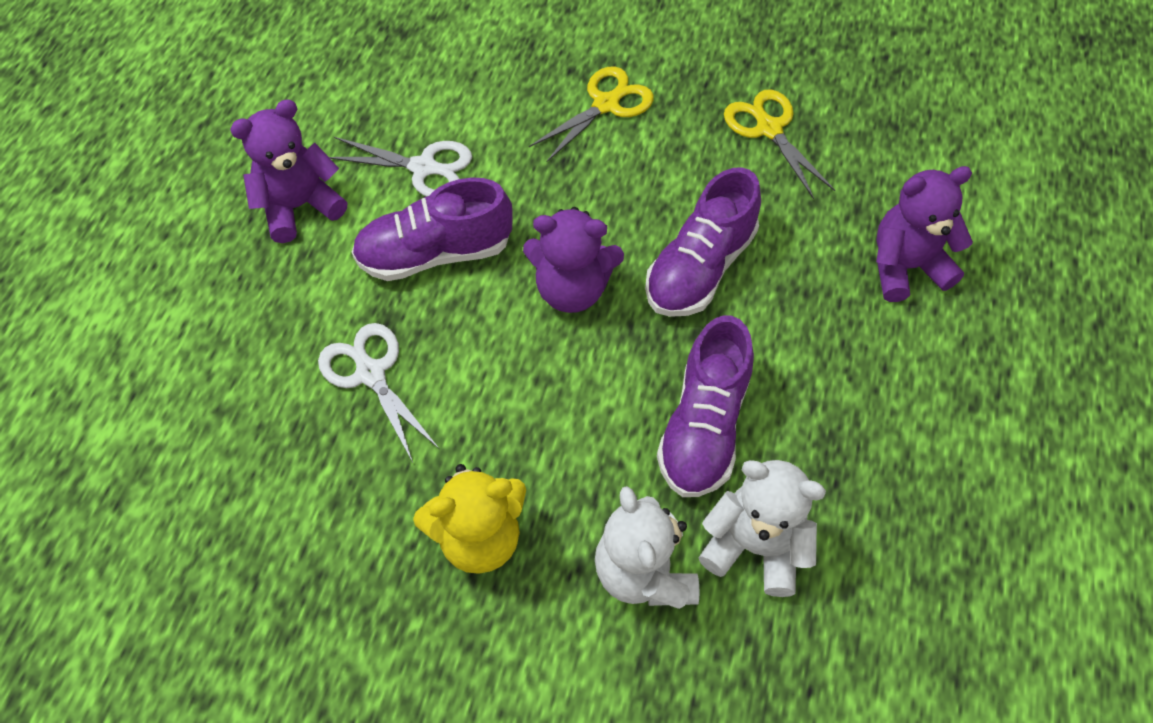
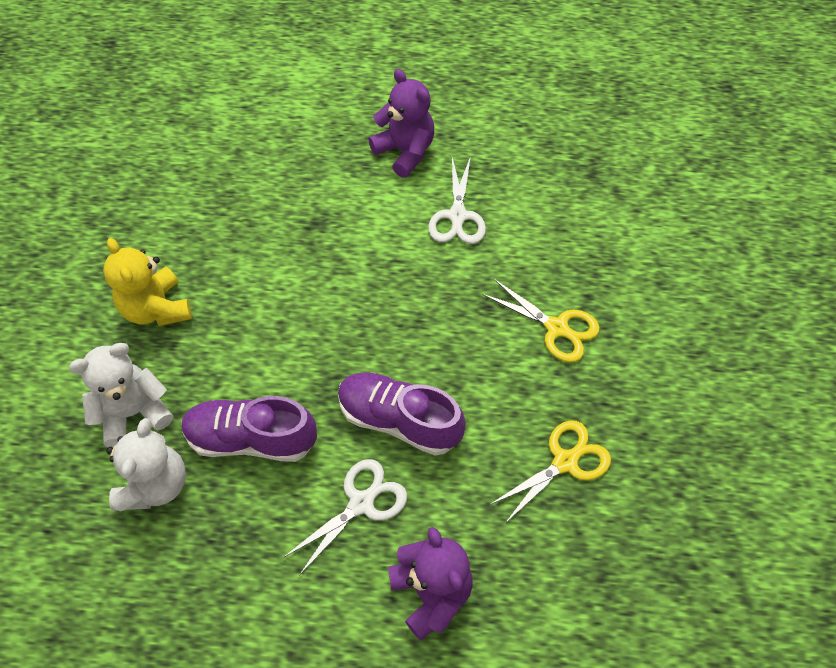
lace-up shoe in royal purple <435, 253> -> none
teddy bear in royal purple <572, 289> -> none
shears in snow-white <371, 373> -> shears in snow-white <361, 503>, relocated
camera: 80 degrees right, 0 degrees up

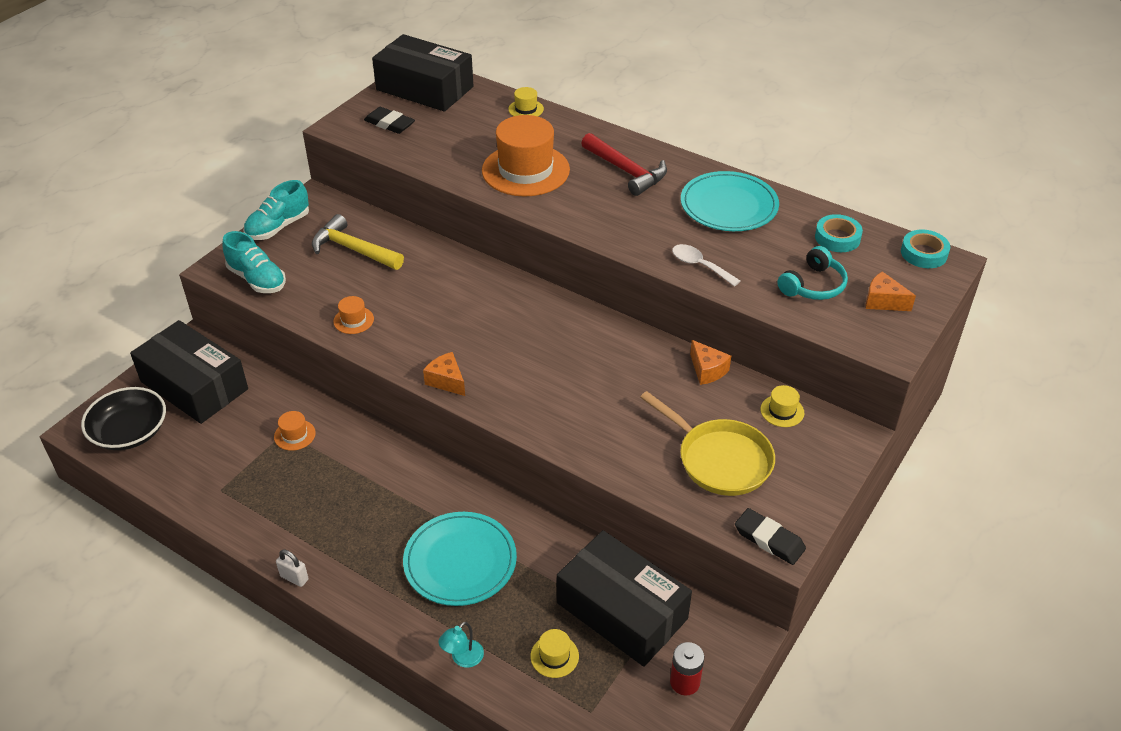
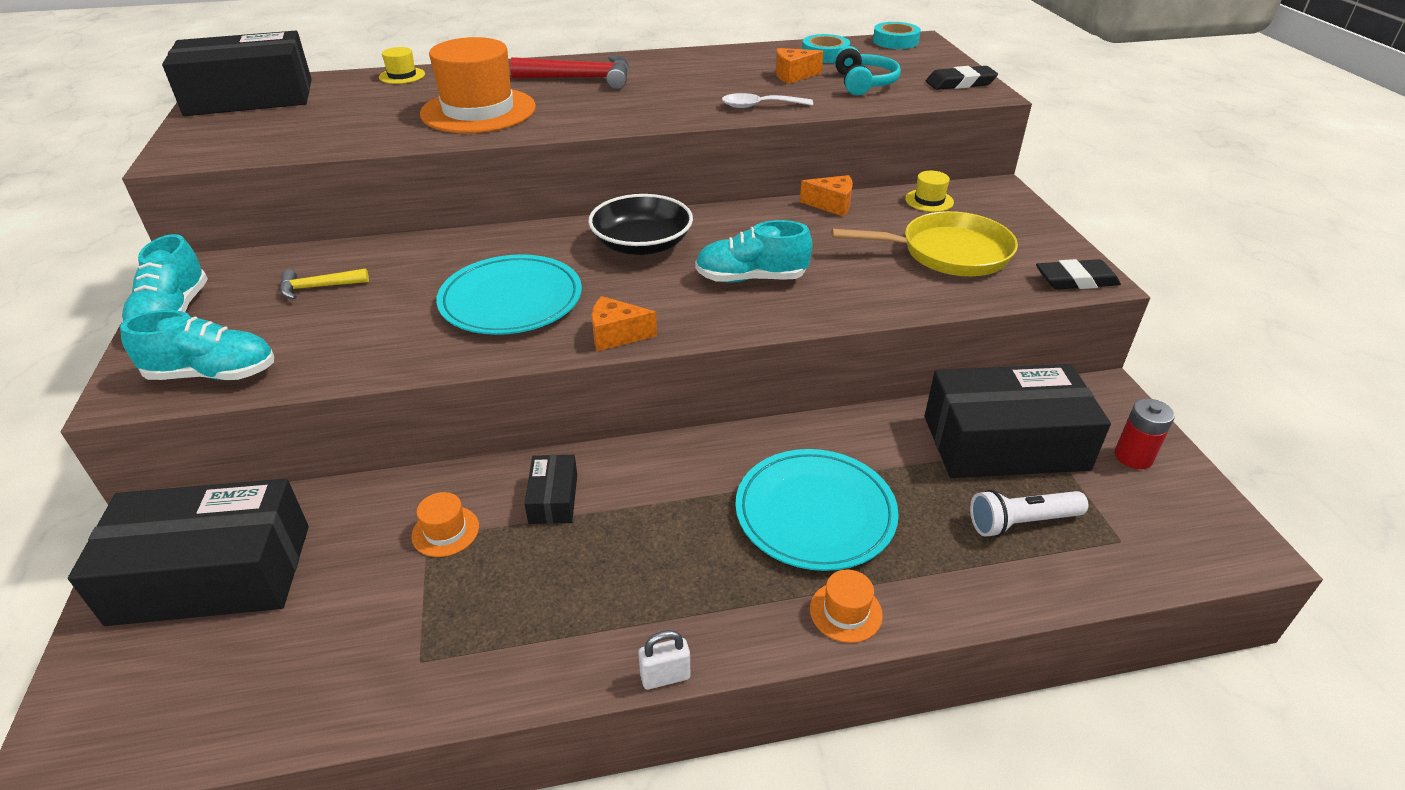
pencil eraser in black <389, 124> -> pencil eraser in black <960, 83>, relocated
dinner plate in aqua <729, 205> -> dinner plate in aqua <511, 300>, relocated
claw hammer in golden <353, 249> -> claw hammer in golden <318, 287>, x0.57
cheese in orange-coloured <883, 301> -> cheese in orange-coloured <793, 75>, relocated
hat in orange-coloured <353, 320> -> hat in orange-coloured <845, 612>, relocated
bowl in black <129, 432> -> bowl in black <642, 244>, relocated
lamp in aqua <463, 659> -> none
hat in golden <554, 656> -> flashlight in snow-white <1021, 522>
none -> lace-up shoe in aqua <751, 278>
none -> box in black <553, 498>
camera: 45 degrees left, 5 degrees down

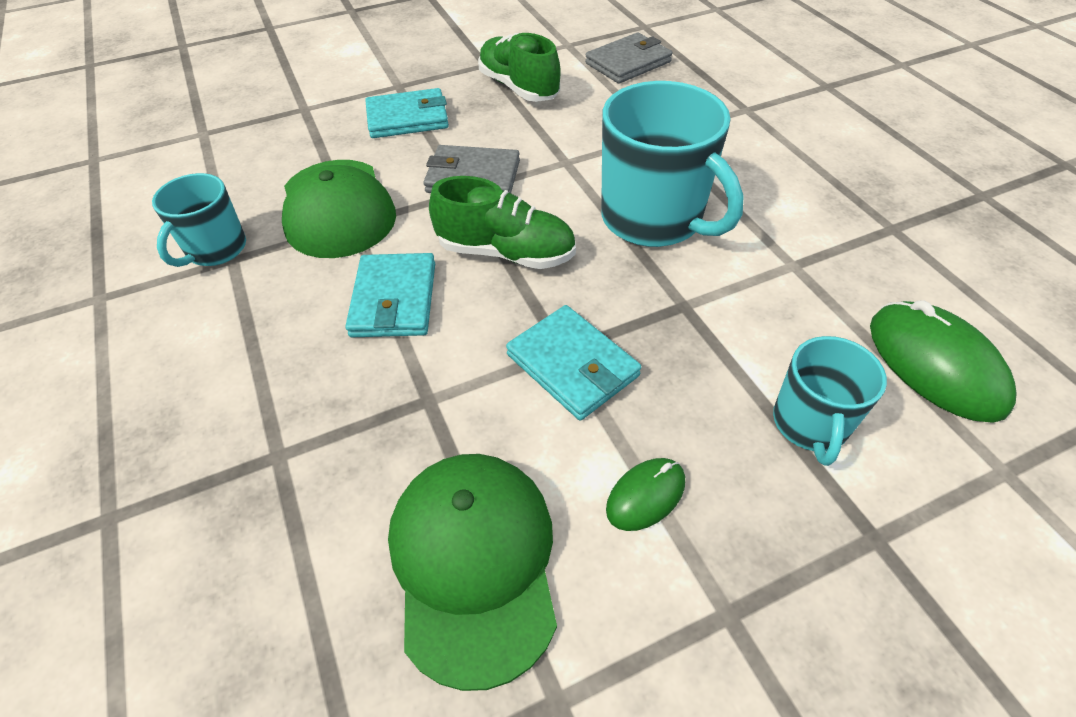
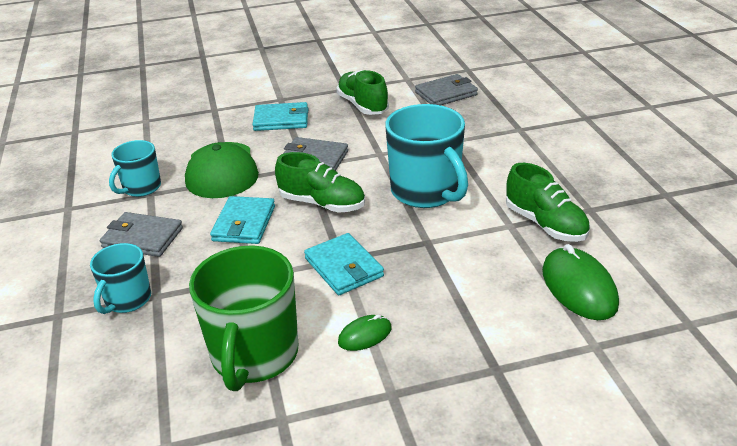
tea mug in aqua <810, 424> -> tea mug in aqua <127, 300>, relocated
baseball cap in leaf-green <474, 562> -> tea mug in leaf-green <254, 355>
none -> lace-up shoe in leaf-green <545, 224>
none -> billfold in ash-grey <142, 238>
camera: 10 degrees right, 15 degrees down

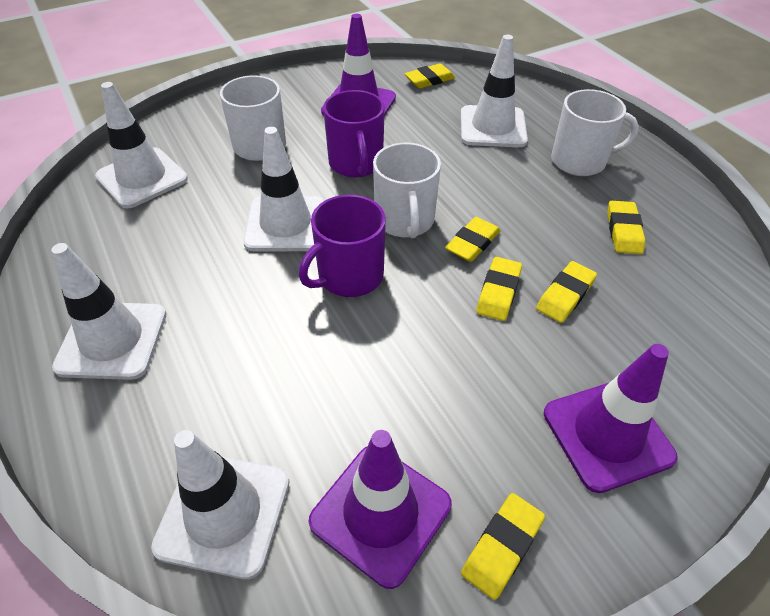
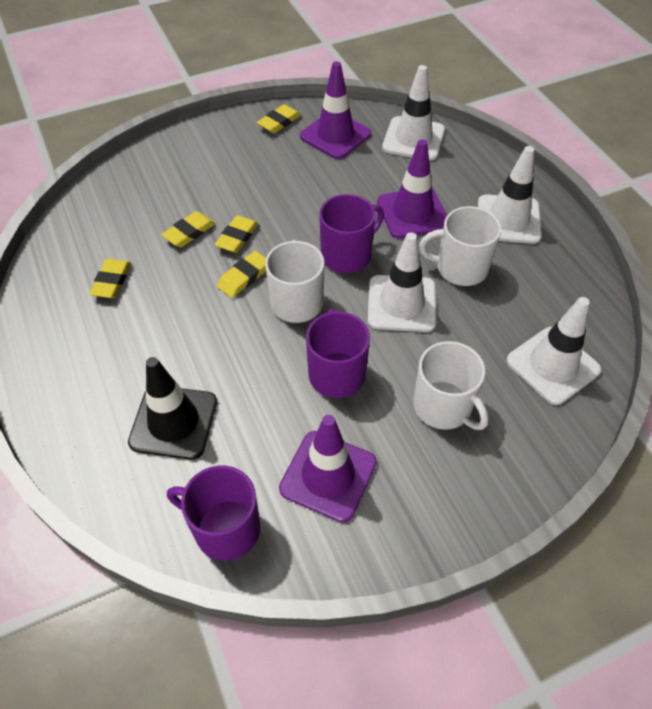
safety cone in snow-white <492, 127> -> safety cone in black <173, 422>
pencil eraser in golden <429, 80> -> tea mug in royal purple <225, 528>
tea mug in snow-white <580, 161> -> tea mug in snow-white <460, 268>, relocated
safety cone in royal purple <607, 435> -> safety cone in royal purple <412, 213>, relocated
camera: 175 degrees left, 5 degrees up

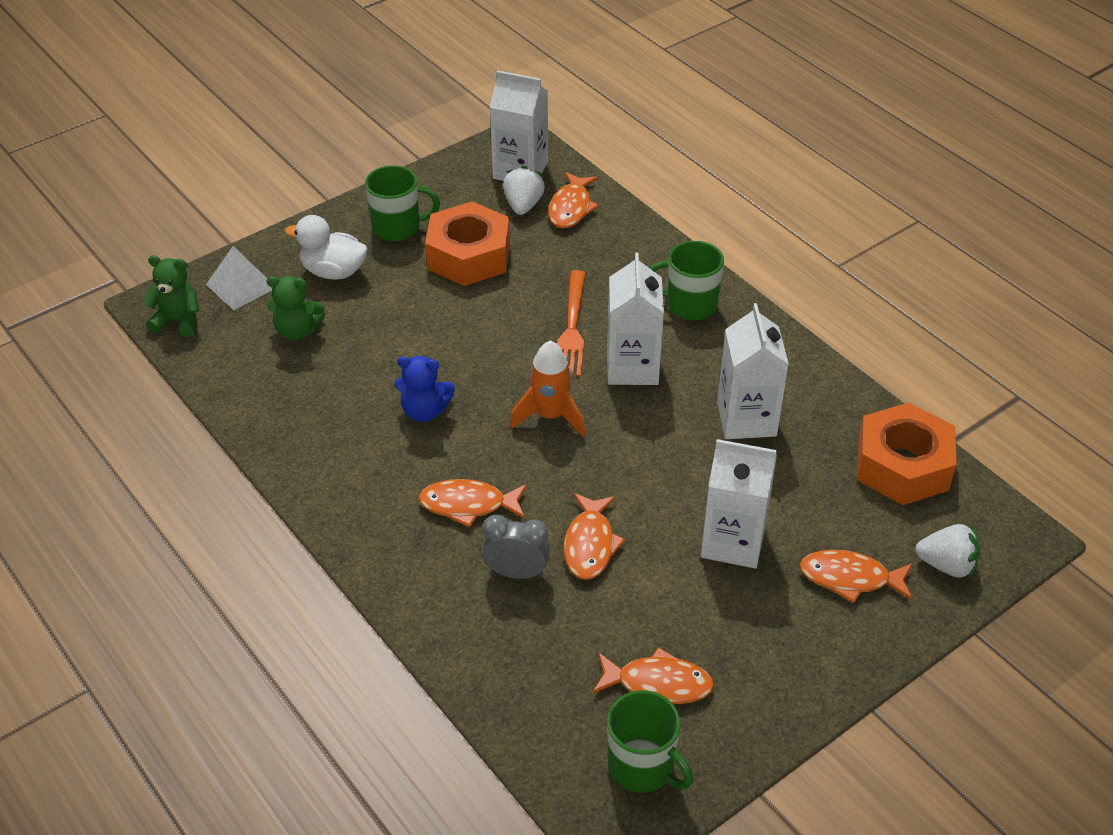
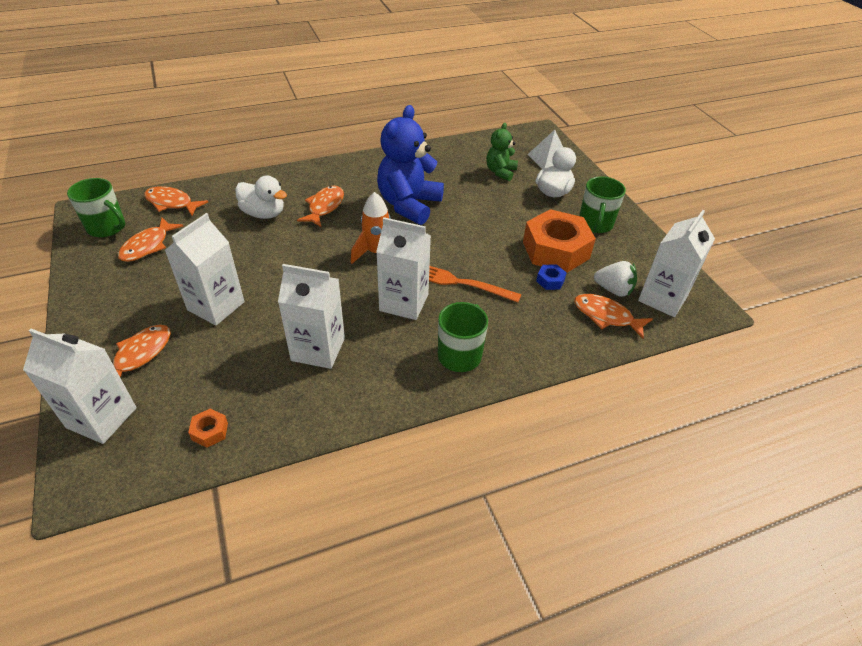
teddy bear in leaf-green <178, 321> -> none
teddy bear in blue <424, 411> -> teddy bear in blue <409, 205>, x1.85
nut in orange-coloured <902, 466> -> nut in orange-coloured <210, 431>, x0.40
toy fish in orange-coloured <590, 545> -> toy fish in orange-coloured <171, 203>, relocated
alarm clock in ash-grey <516, 572> -> duck in snow-white <264, 213>
strawberry in snow-white <946, 565> -> milk carton in snow-white <102, 418>
tea mug in leaf-green <642, 767> -> tea mug in leaf-green <107, 228>, 120 degrees counterclockwise
none -> nut in blue <550, 281>
camera: 105 degrees right, 0 degrees up

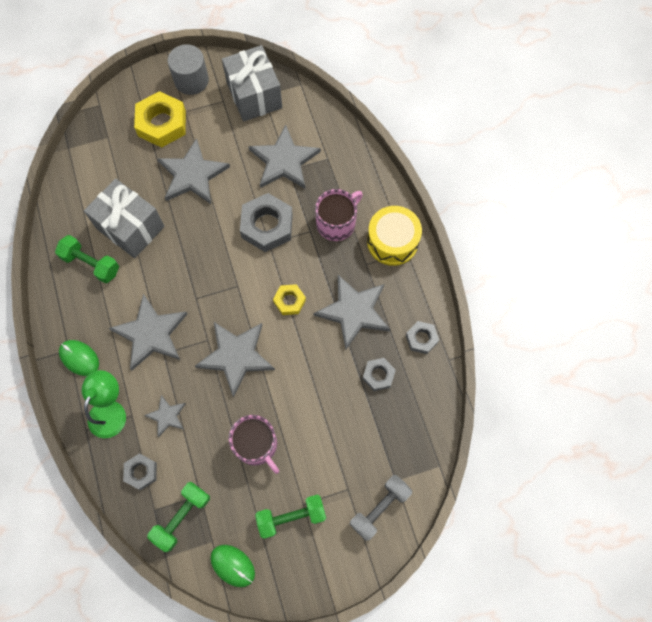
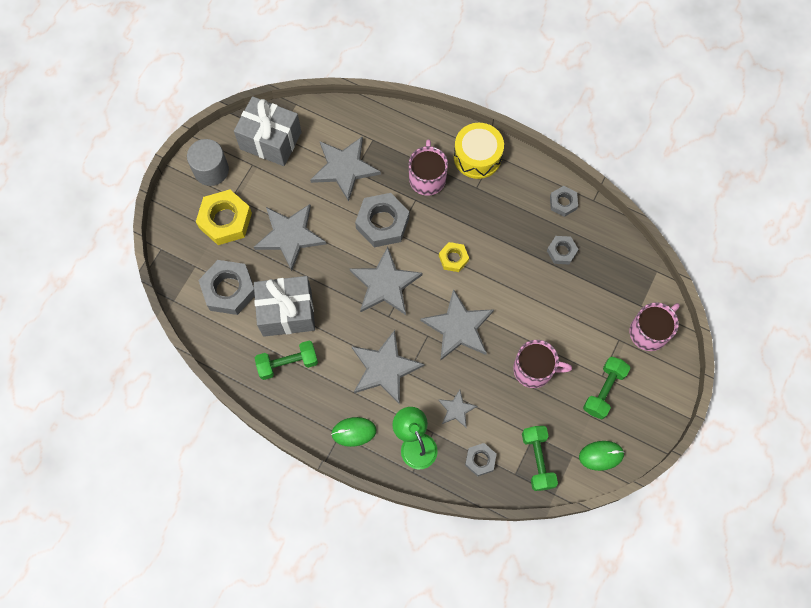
five-pointed star in ash-grey <354, 311> -> five-pointed star in ash-grey <385, 284>, relocated
dumbbell in ash-grey <379, 508> -> tea mug in rosy <649, 331>
none -> nut in ash-grey <229, 290>
camera: 45 degrees left, 0 degrees up

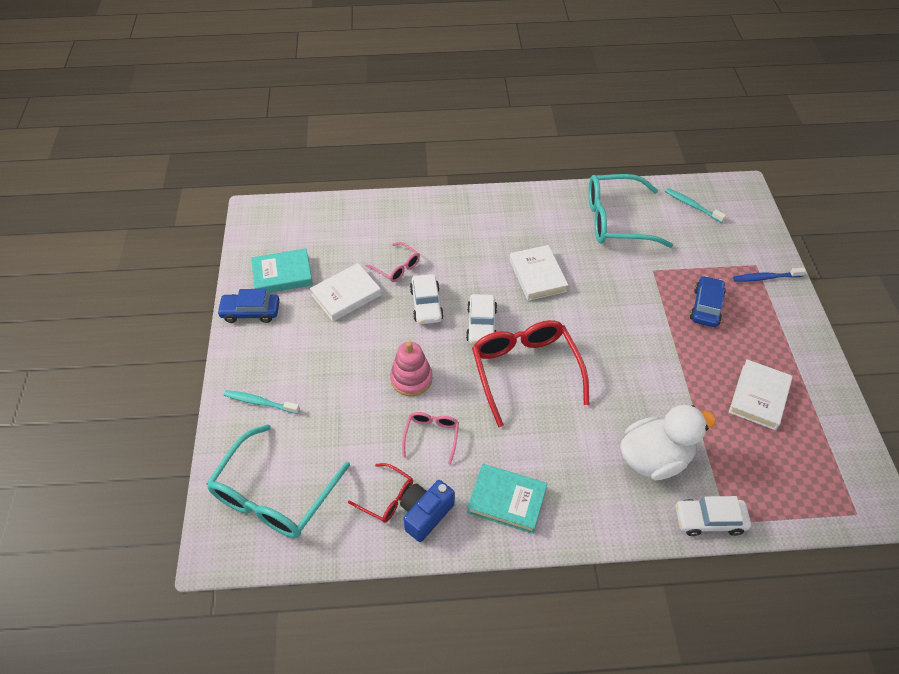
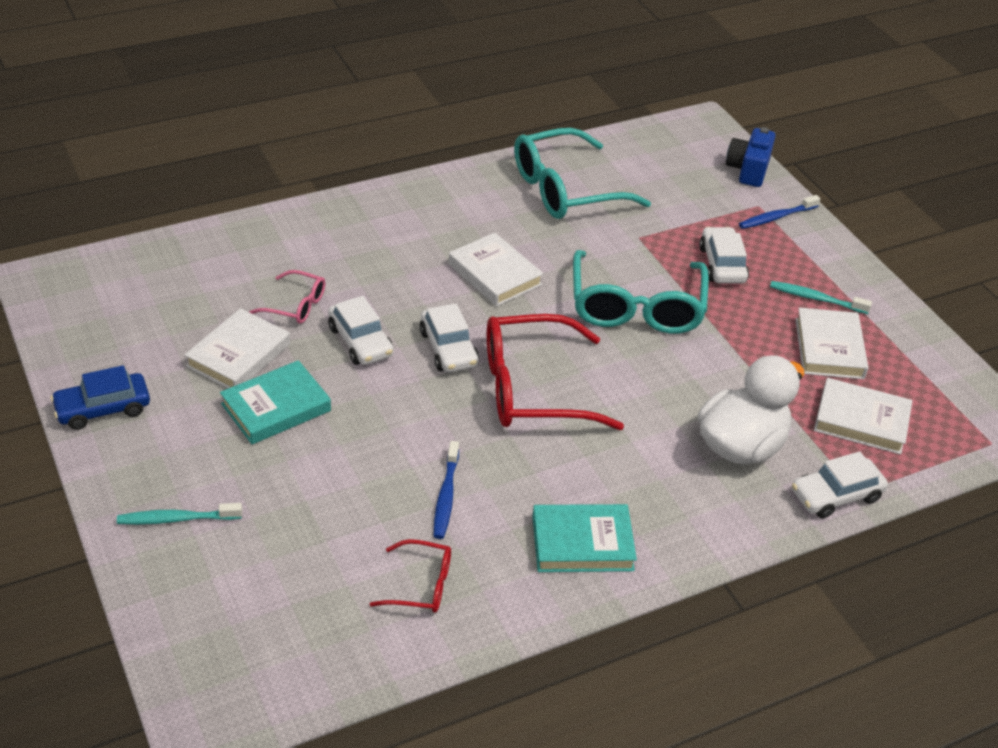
tooth brush in aqua <692, 205> -> tooth brush in aqua <816, 299>, relocated
hardback in aqua <282, 275> -> hardback in aqua <276, 407>, relocated
toy car in blue <706, 307> -> toy car in snow-white <722, 264>
glasses in red <525, 371> -> glasses in red <533, 389>, 60 degrees counterclockwise
stacking rings in rosy <411, 379> -> none
glasses in rosy <431, 436> -> tooth brush in blue <446, 496>
glasses in aqua <274, 494> -> glasses in aqua <636, 306>, relocated
photo camera in blue <425, 514> -> photo camera in blue <748, 170>, relocated
none -> hardback in snow-white <861, 421>
camera: 25 degrees left, 10 degrees down

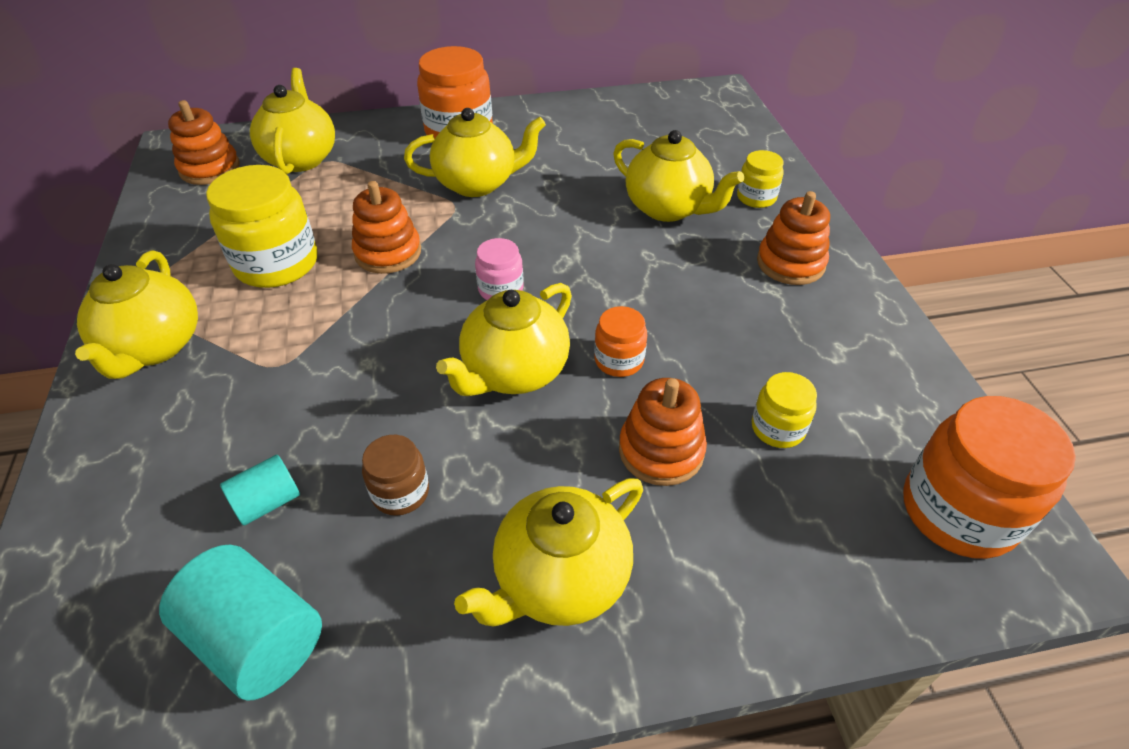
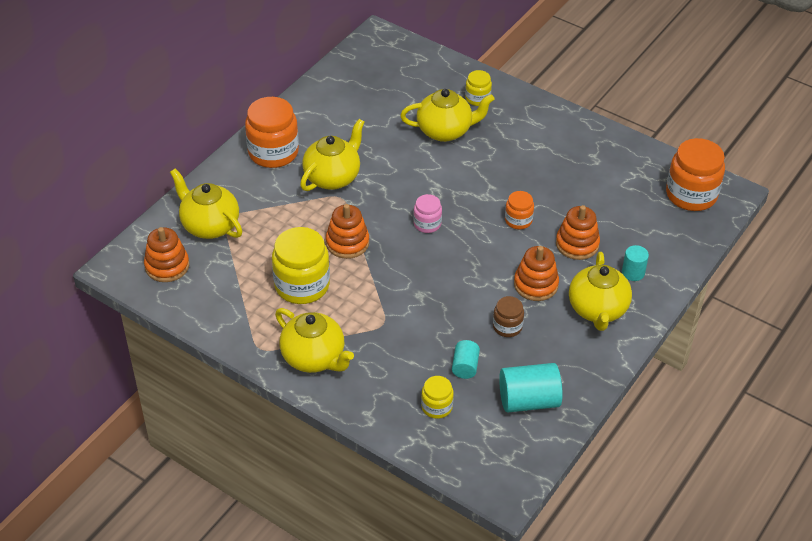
stacking rings in orange-coloured <790, 263> -> stacking rings in orange-coloured <536, 284>, relocated
china teapot in golden <514, 372> -> none
preserve jar in golden <777, 428> -> preserve jar in golden <436, 407>, relocated
none -> solid cylinder in aqua <633, 272>
camera: 45 degrees left, 0 degrees up

